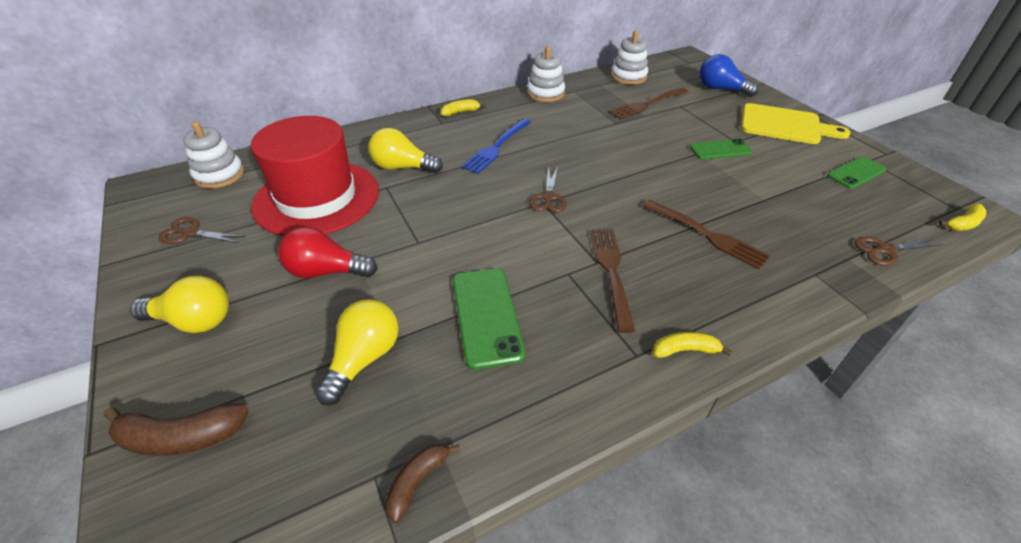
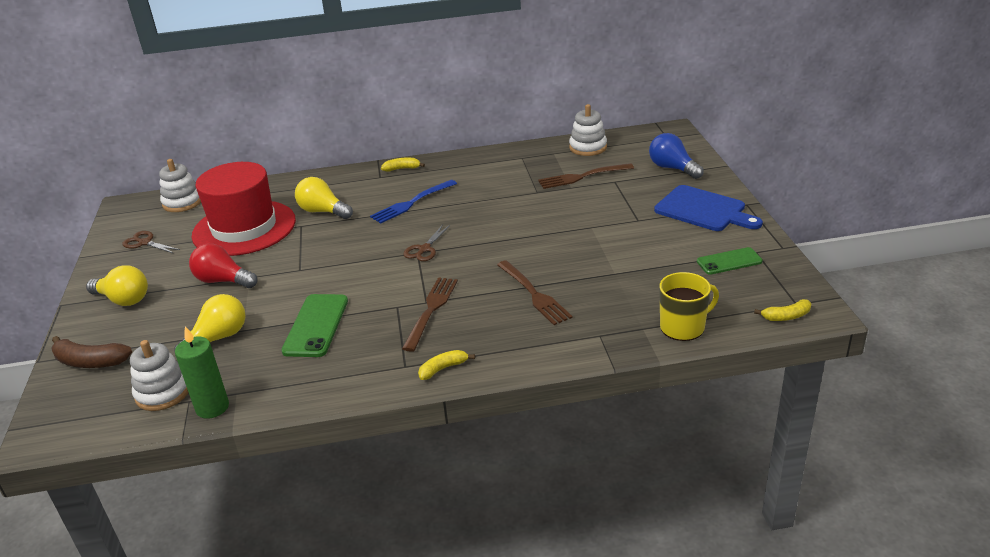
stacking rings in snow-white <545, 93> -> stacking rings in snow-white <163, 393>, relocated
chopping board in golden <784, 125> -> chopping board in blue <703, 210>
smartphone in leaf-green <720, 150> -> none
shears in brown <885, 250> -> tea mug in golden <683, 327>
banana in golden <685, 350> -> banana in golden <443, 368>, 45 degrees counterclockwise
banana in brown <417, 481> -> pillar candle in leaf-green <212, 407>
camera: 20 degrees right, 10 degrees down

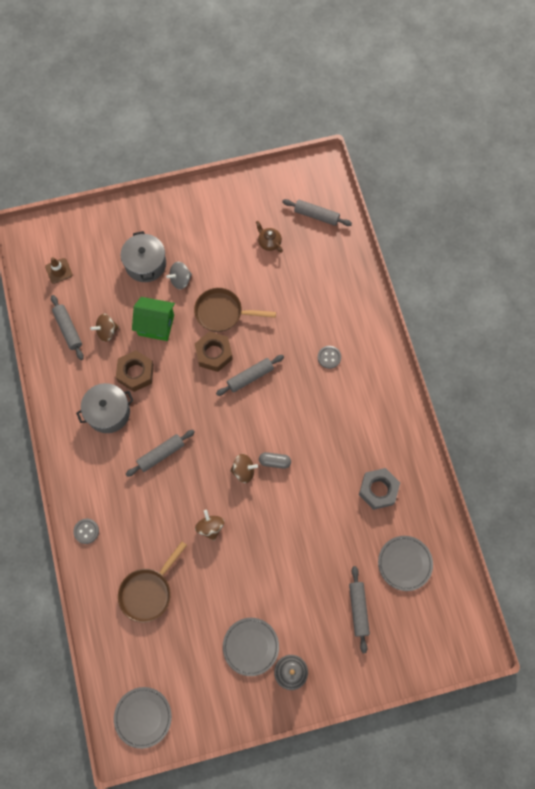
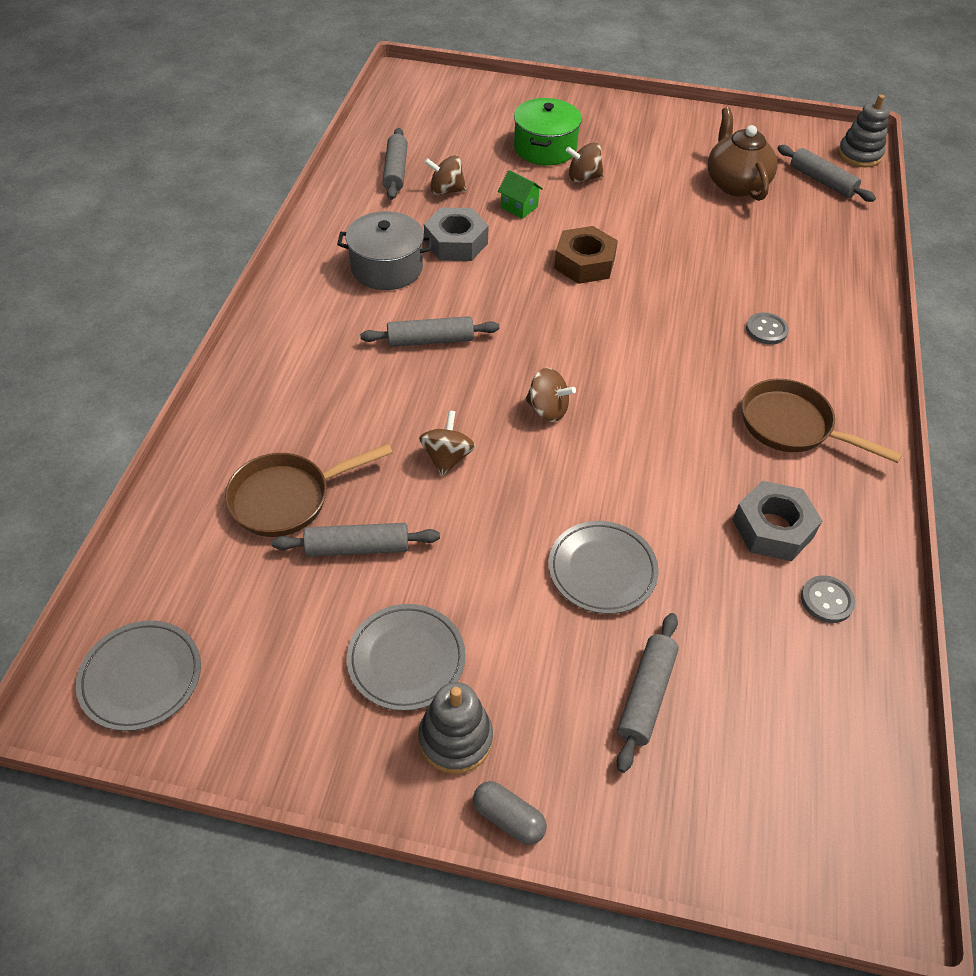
china teapot in brown <269, 242> -> china teapot in brown <735, 184>, x1.82
stockpot in ash-grey <145, 264> -> stockpot in leaf-green <545, 148>
safety cone in brown <59, 271> -> none
toy top in ash-grey <180, 280> -> toy top in brown <583, 177>
frying pan in brown <223, 313> -> frying pan in brown <792, 426>, relocated
toy house in leaf-green <156, 325> -> toy house in leaf-green <519, 207>, x0.57
nut in brown <135, 373> -> nut in ash-grey <456, 243>
rolling pin in ash-grey <250, 377> -> rolling pin in ash-grey <357, 547>, relocated
pill in ash-grey <275, 462> -> pill in ash-grey <508, 818>, relocated
button in ash-grey <86, 531> -> button in ash-grey <826, 600>, relocated
dinner plate in ash-grey <404, 563> -> dinner plate in ash-grey <602, 570>, relocated
none -> stacking rings in ash-grey <859, 155>
camera: 25 degrees right, 20 degrees down

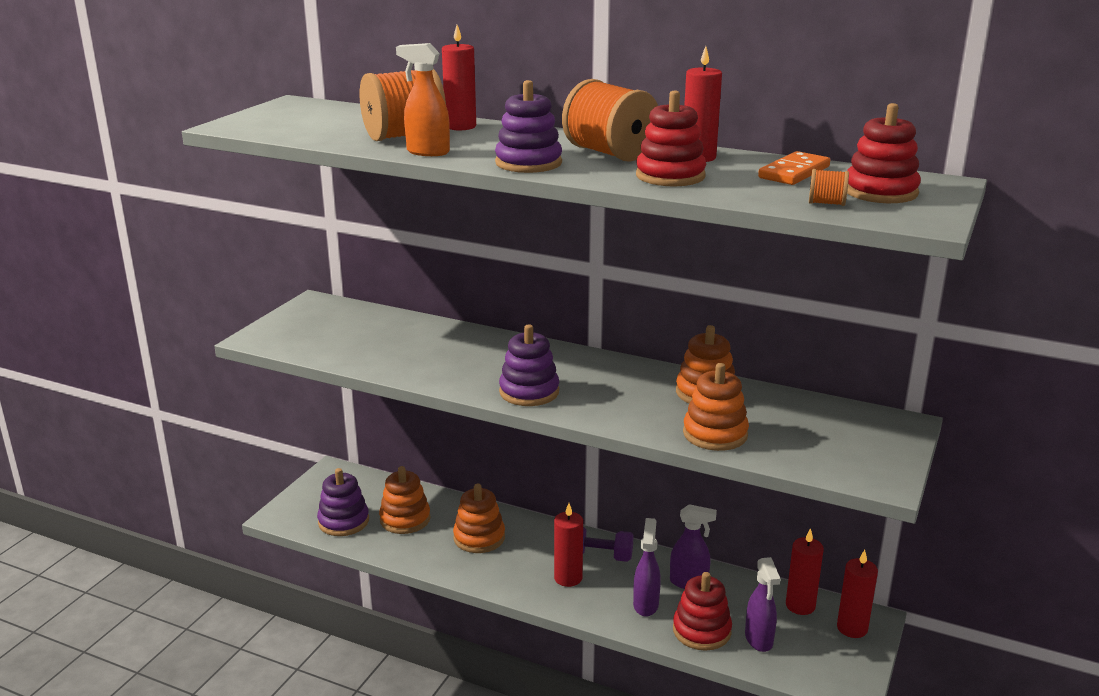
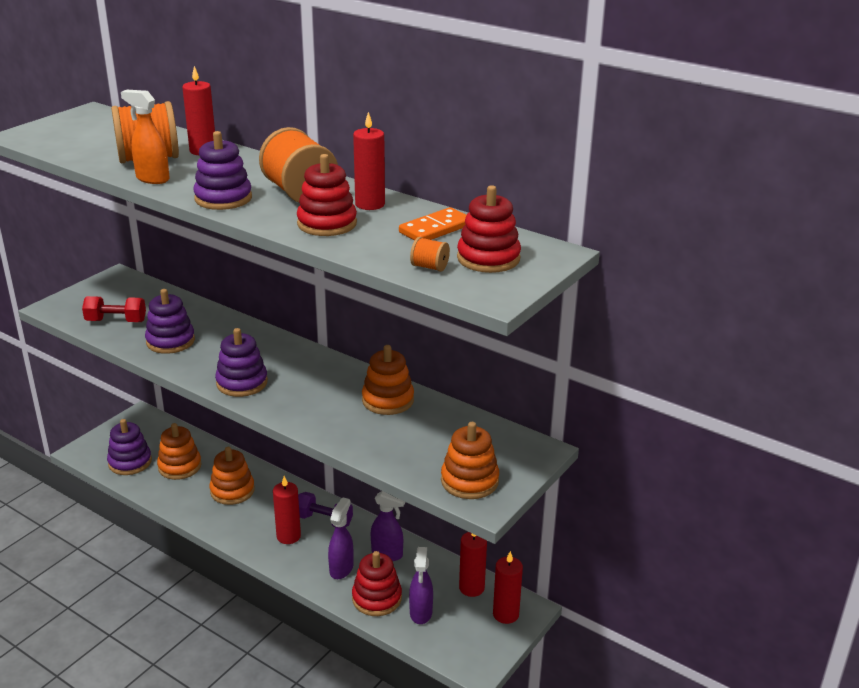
stacking rings in orange-coloured <715, 434> -> stacking rings in orange-coloured <469, 481>, relocated
none -> stacking rings in royal purple <170, 341>
none -> dumbbell in red <116, 321>
camera: 10 degrees right, 5 degrees up

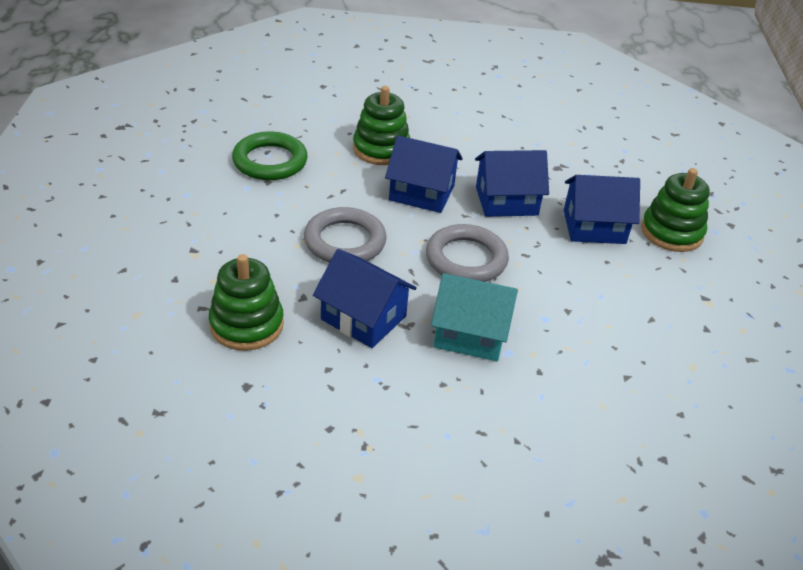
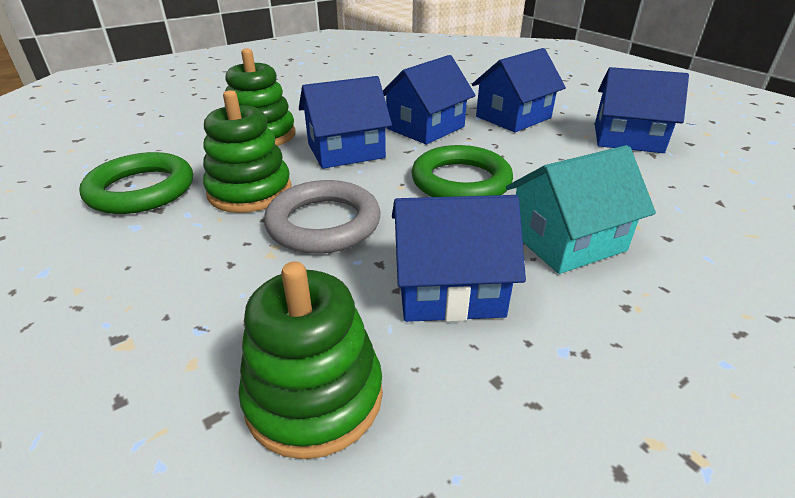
stacking rings in leaf-green <671, 232> -> stacking rings in leaf-green <250, 191>, relocated
torus in ash-grey <466, 259> -> torus in leaf-green <461, 181>
none -> toy house in blue <627, 138>
camera: 35 degrees left, 5 degrees down

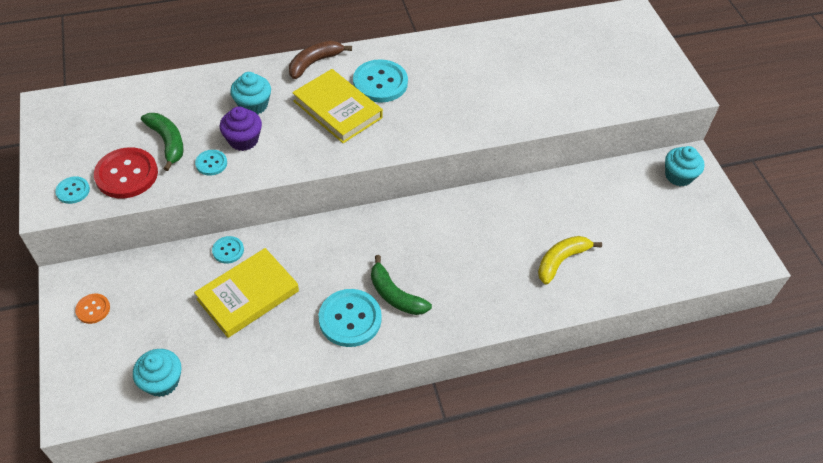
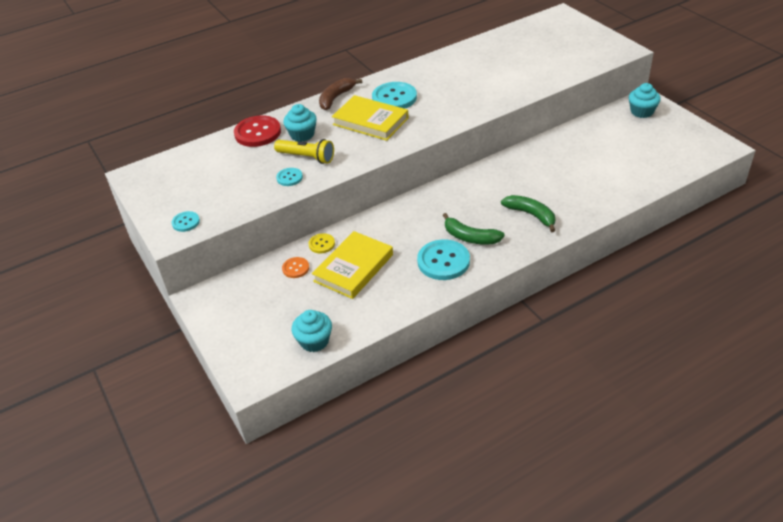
fairy cake in royal purple <243, 140> -> flashlight in golden <307, 157>
banana in leaf-green <168, 142> -> banana in leaf-green <531, 215>, relocated
button in red <126, 174> -> button in red <257, 133>, relocated
button in aqua <228, 250> -> button in golden <321, 244>
banana in golden <561, 260> -> none
button in orange-coloured <93, 309> -> button in orange-coloured <295, 268>, relocated
camera: 10 degrees left, 10 degrees down

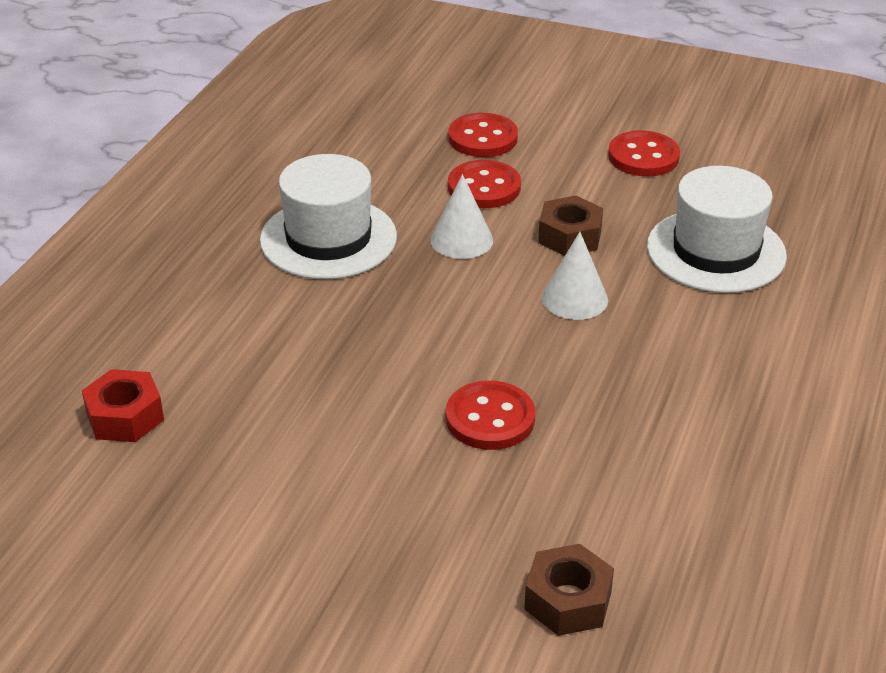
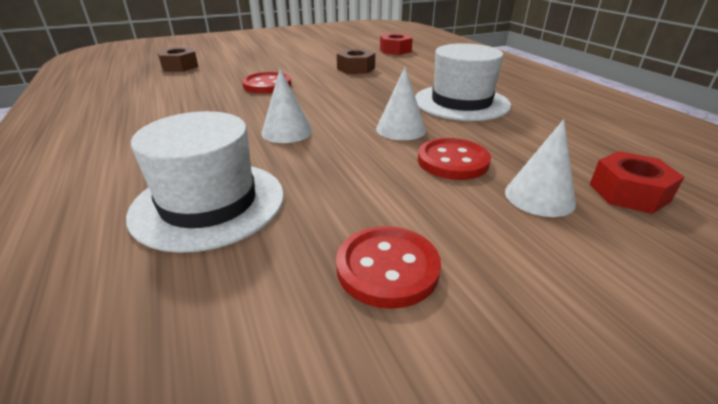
button in red <482, 138> -> solid cone in snow-white <539, 197>
nut in brown <569, 236> -> nut in brown <356, 68>, relocated
none -> nut in red <629, 192>
camera: 135 degrees right, 5 degrees down

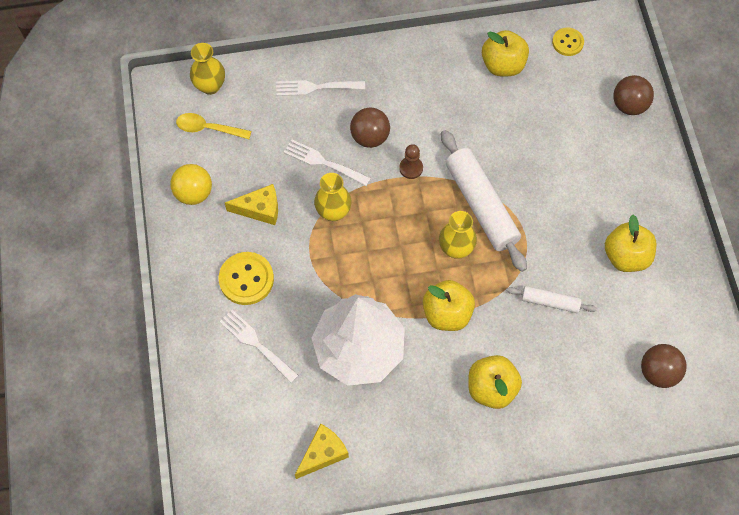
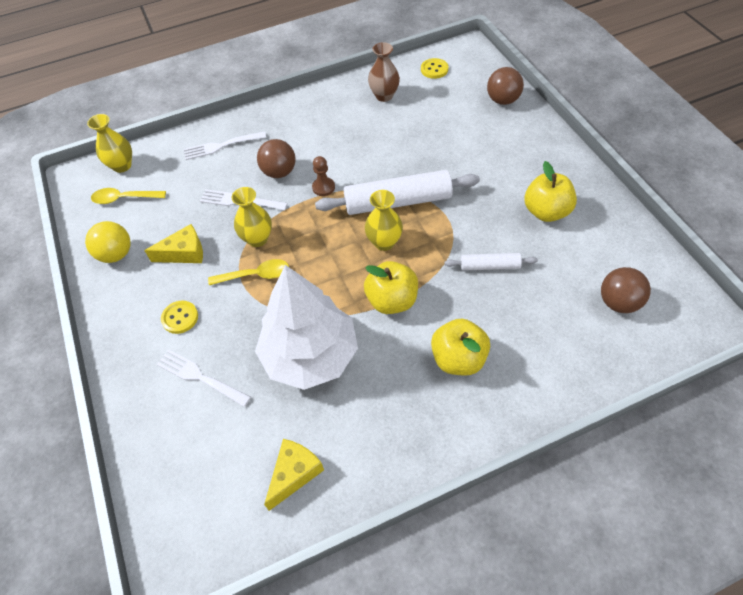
apple fruit in golden <503, 65> -> vase in brown <384, 96>
rolling pin in snow-white <481, 205> -> rolling pin in snow-white <397, 201>, 60 degrees counterclockwise
button in golden <246, 279> -> button in golden <180, 318>, x0.63
none -> spoon in golden <255, 275>
camera: 10 degrees left, 10 degrees down

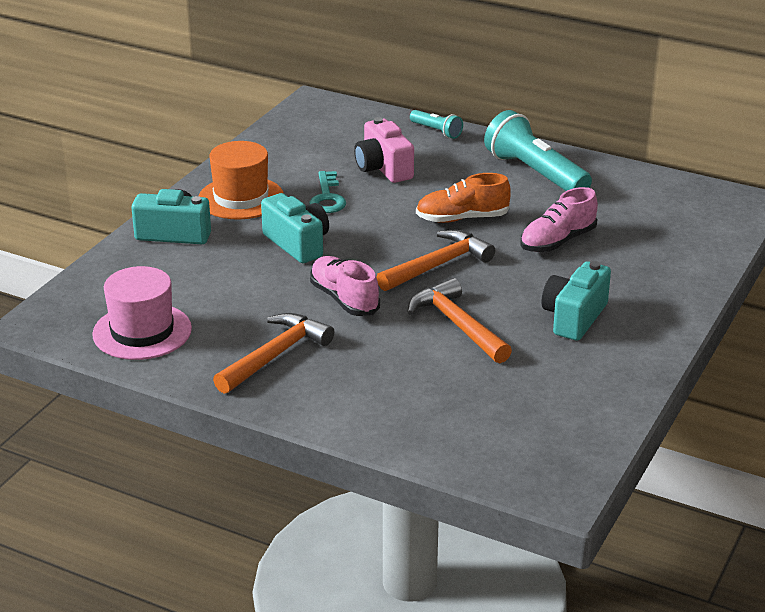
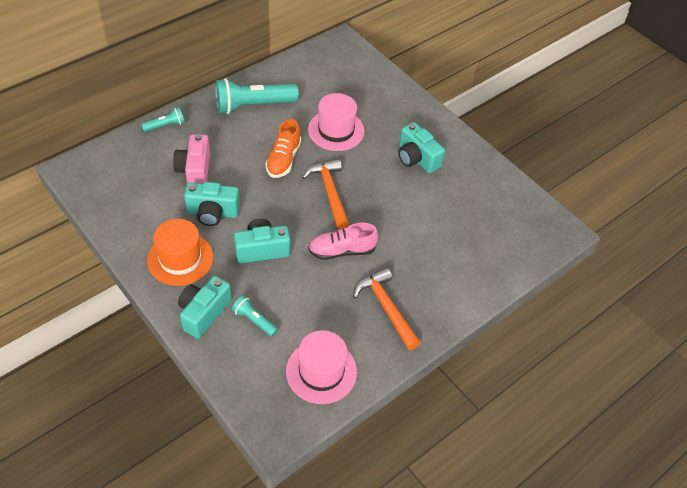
photo camera in rosy <383, 168> -> photo camera in rosy <195, 170>, 90 degrees clockwise
door key in aqua <327, 197> -> photo camera in aqua <212, 213>
lace-up shoe in rosy <557, 241> -> hat in rosy <336, 130>
claw hammer in orange-coloured <457, 325> -> none
none -> flashlight in aqua <254, 320>
camera: 70 degrees left, 20 degrees up

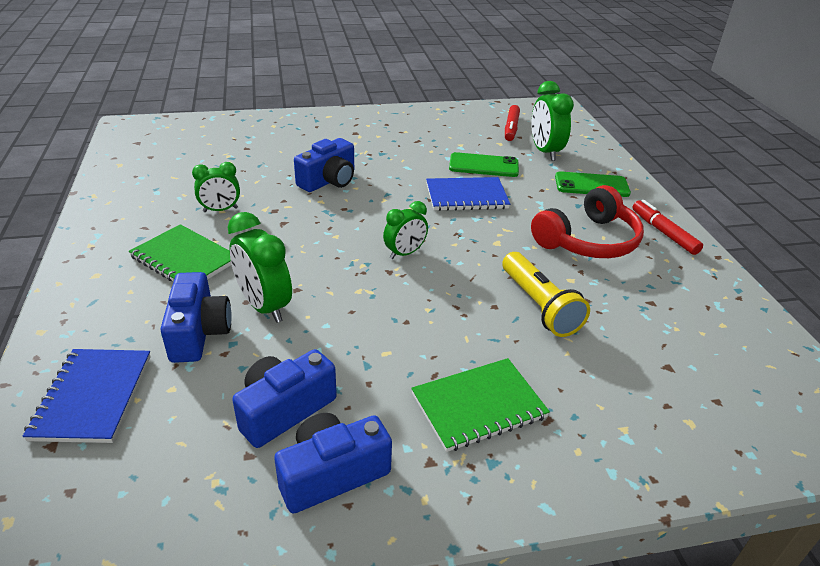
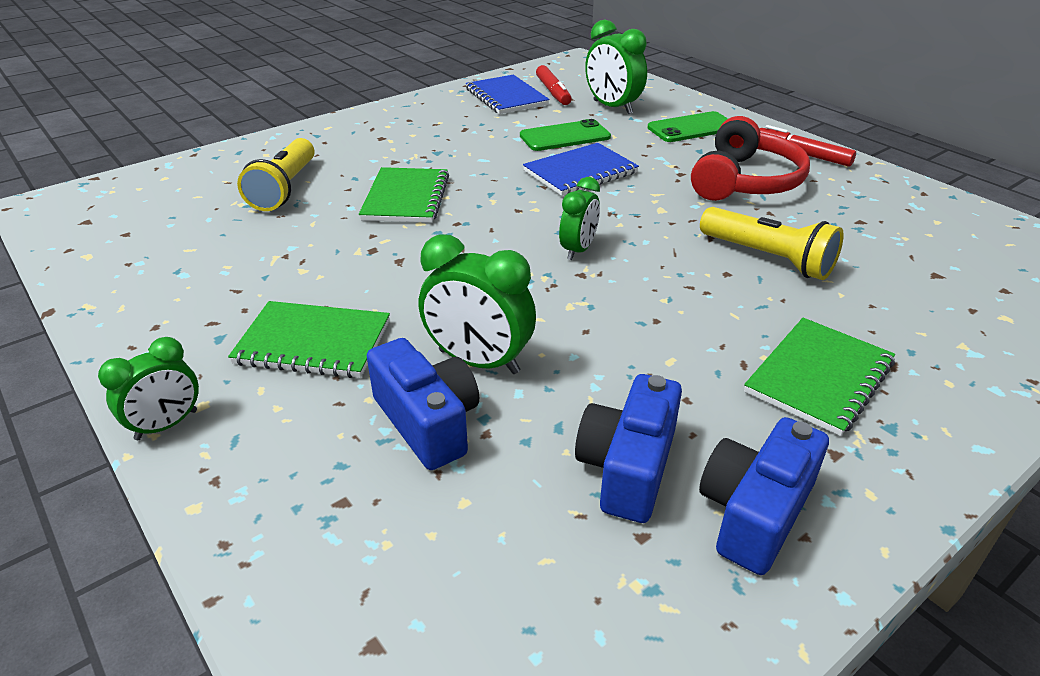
photo camera in blue <329, 181> -> exercise book in leaf-green <406, 198>
alarm clock in leaf-green <220, 210> -> alarm clock in leaf-green <167, 425>, relocated
exercise book in blue <93, 397> -> exercise book in blue <506, 97>, relocated
none -> flashlight in golden <285, 188>
camera: 25 degrees left, 0 degrees up

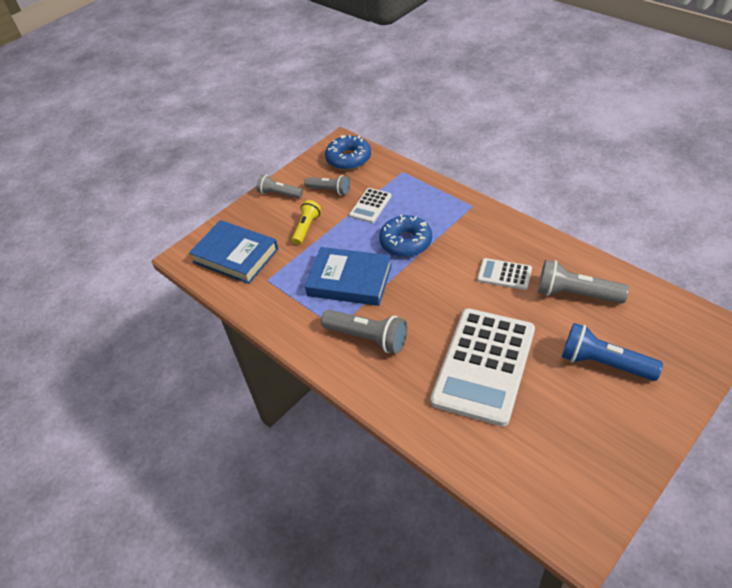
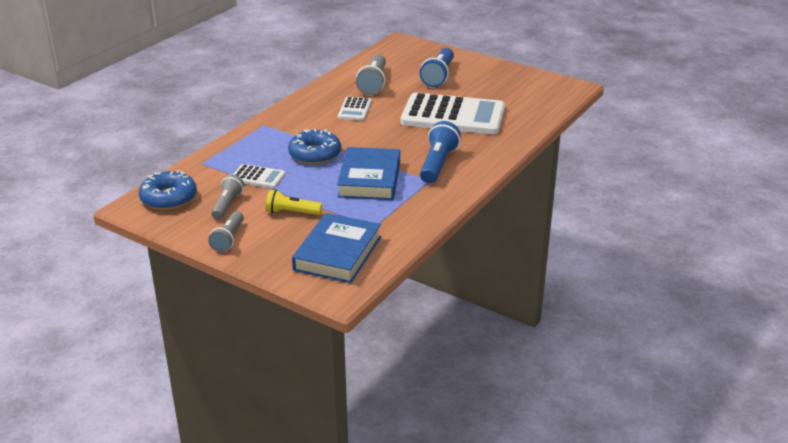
flashlight in ash-grey <368, 337> -> flashlight in blue <437, 164>
camera: 105 degrees left, 15 degrees down

